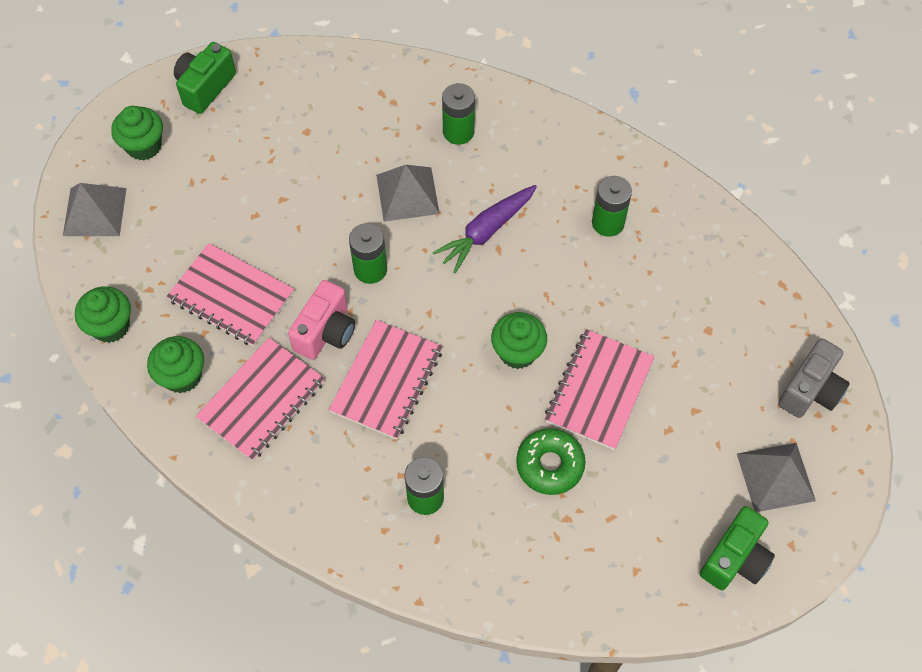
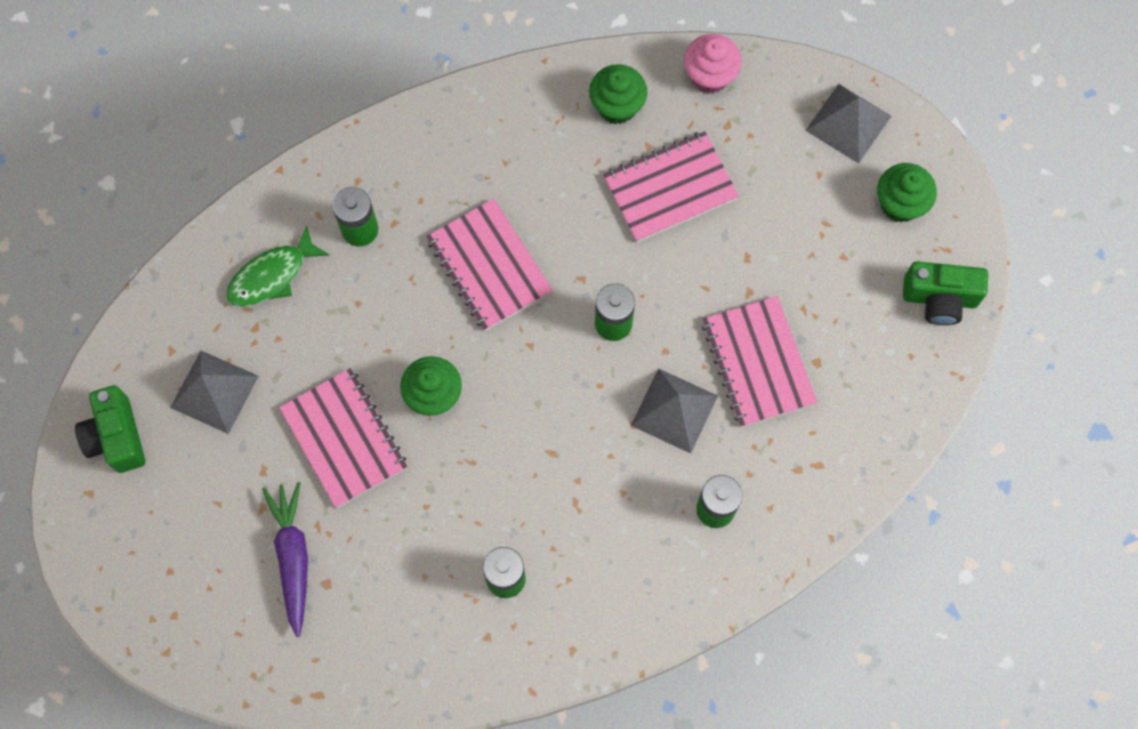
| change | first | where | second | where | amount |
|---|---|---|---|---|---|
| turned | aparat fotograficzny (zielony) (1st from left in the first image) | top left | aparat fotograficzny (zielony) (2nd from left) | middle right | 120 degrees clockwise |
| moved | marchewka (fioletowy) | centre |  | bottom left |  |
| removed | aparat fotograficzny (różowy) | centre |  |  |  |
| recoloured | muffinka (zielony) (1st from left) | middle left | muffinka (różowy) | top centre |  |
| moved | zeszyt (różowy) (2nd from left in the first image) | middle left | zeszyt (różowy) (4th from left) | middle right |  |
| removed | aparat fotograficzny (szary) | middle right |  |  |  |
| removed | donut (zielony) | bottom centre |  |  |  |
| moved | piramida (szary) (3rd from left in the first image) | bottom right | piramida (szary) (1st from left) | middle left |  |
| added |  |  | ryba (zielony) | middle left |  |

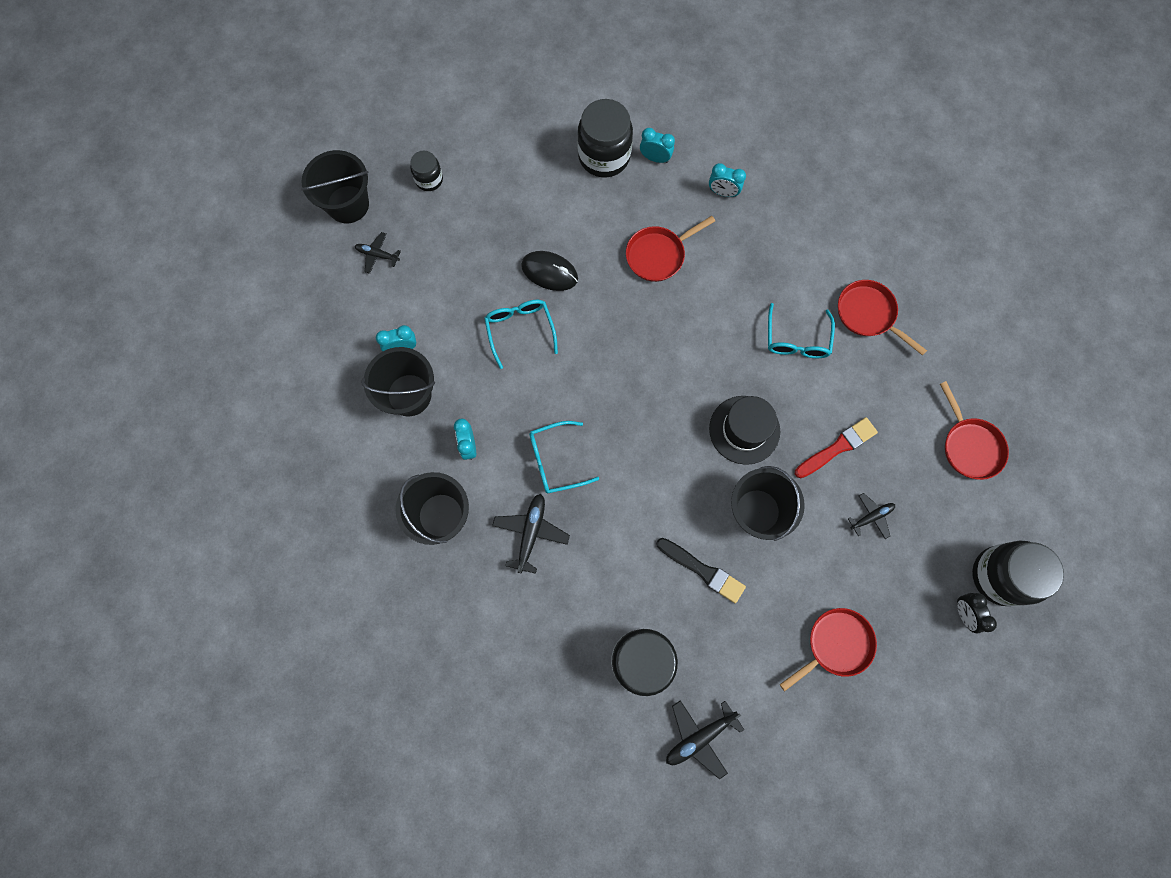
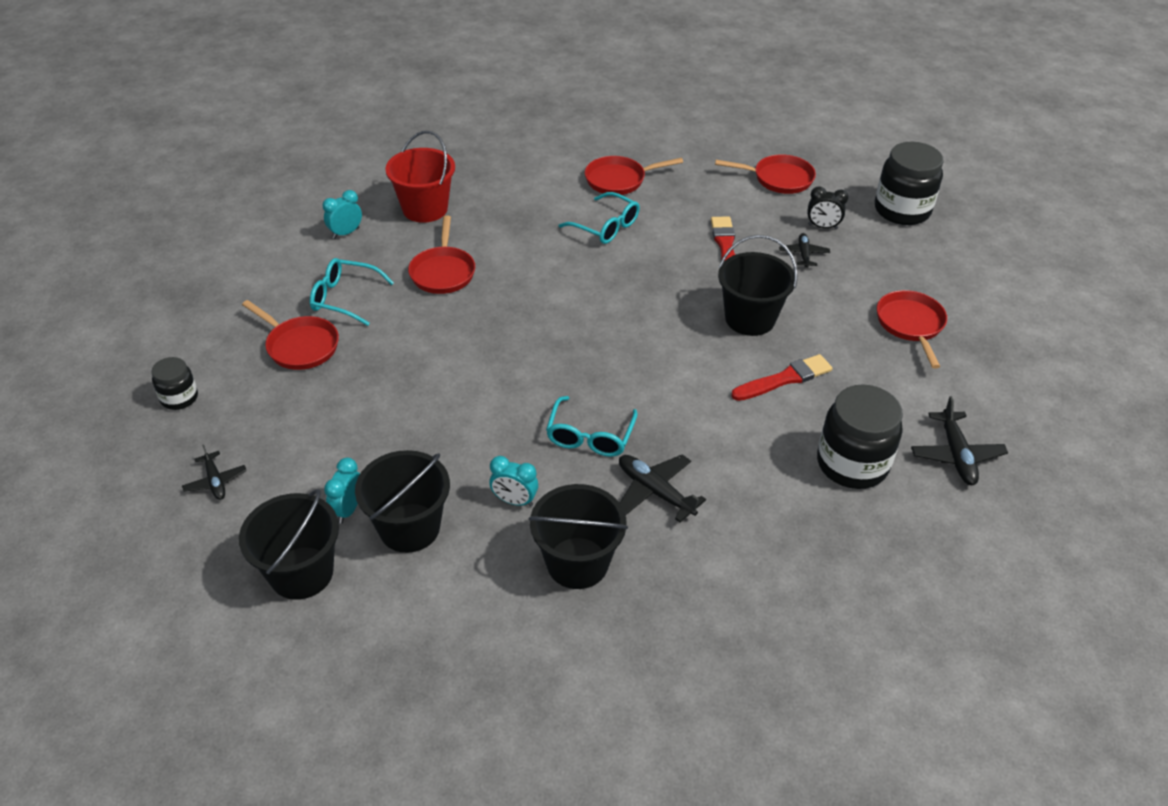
| change | first | where | second | where | amount |
|---|---|---|---|---|---|
| removed | słoik (czarny) (2nd from left) | top centre |  |  |  |
| moved | wiadro (czarny) (1st from left) | top left |  | bottom left |  |
| replaced | budzik (turkusowy) (4th from left) | top centre | wiadro (czerwony) | top centre |  |
| turned | samolot (czarny) (1st from left) | top left |  | middle left | 75 degrees counterclockwise |
| removed | myszka (czarny) | top centre |  |  |  |
| moved | okulary (turkusowy) (1st from left) | centre |  | middle left |  |
| removed | kapelusz (czarny) | centre |  |  |  |
| recoloured | pędzel (czarny) | centre | pędzel (czerwony) (2nd from left) | middle right |  |
| moved | budzik (czarny) | bottom right |  | top right |  |
| added |  |  | patelnia (czerwony) (1st from left) | middle left |  |

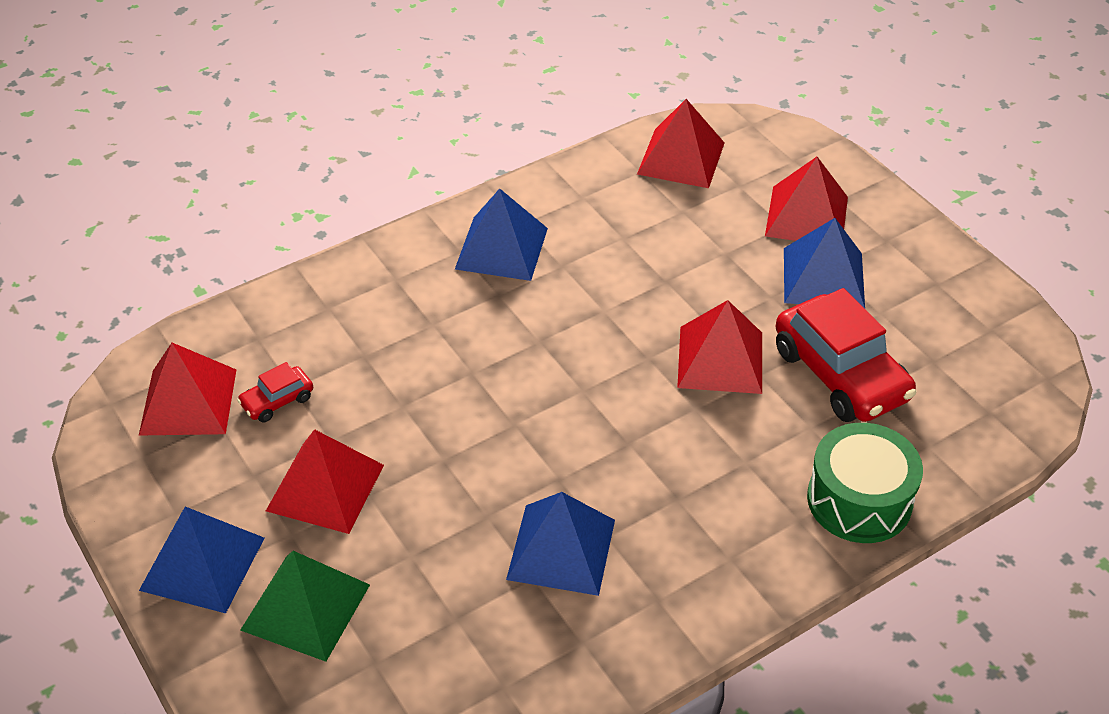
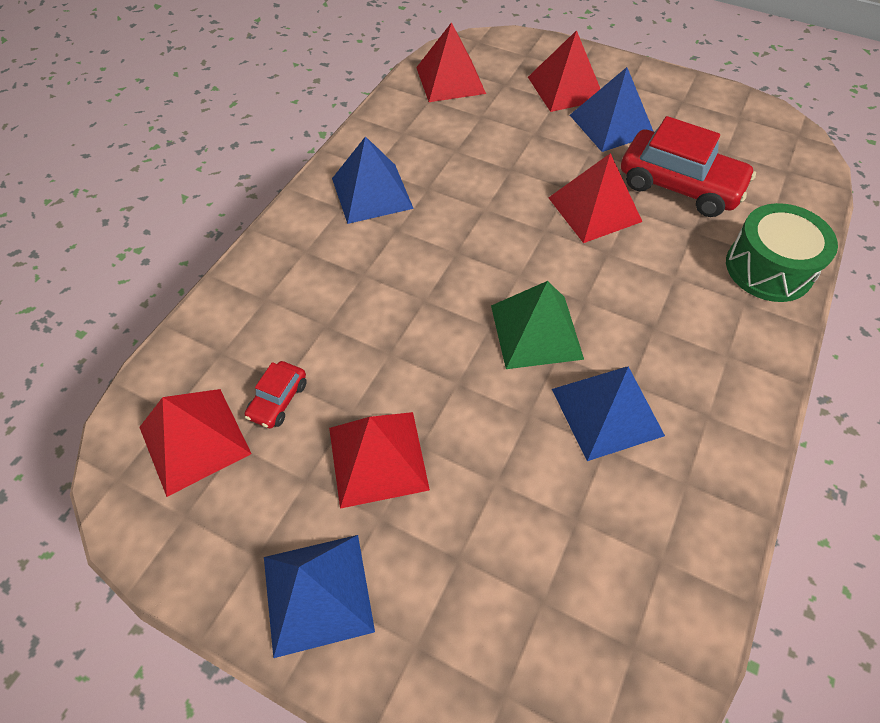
| change | first | where | second | where | amount |
|---|---|---|---|---|---|
| moved | piramida (zielony) | bottom left |  | centre |  |

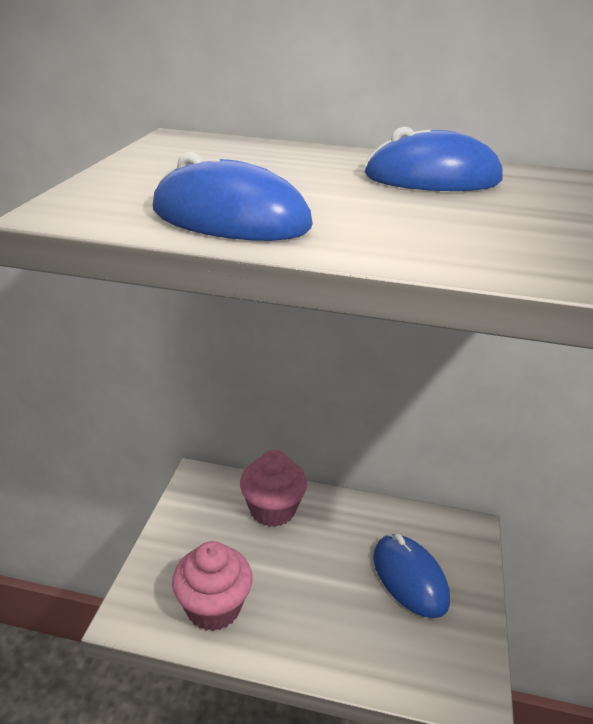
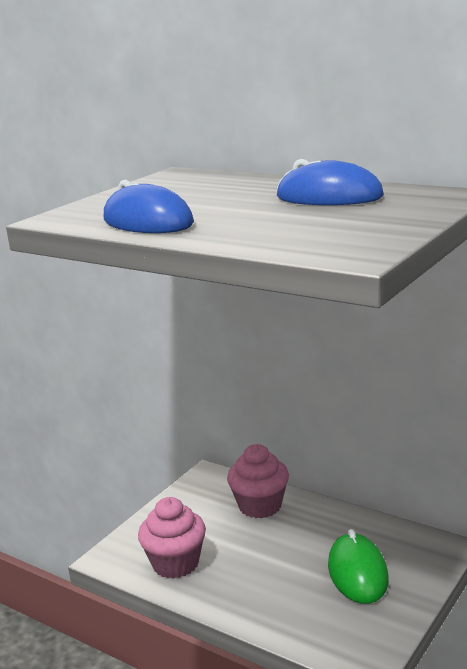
| change | first | where | second | where | amount |
|---|---|---|---|---|---|
| recoloured | myszka (niebieski) (2nd from left) | bottom right | myszka (zielony) | bottom right |  |

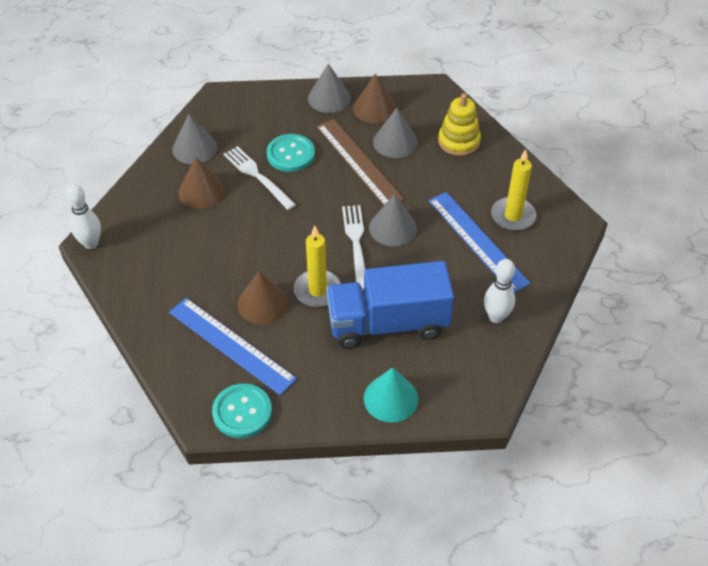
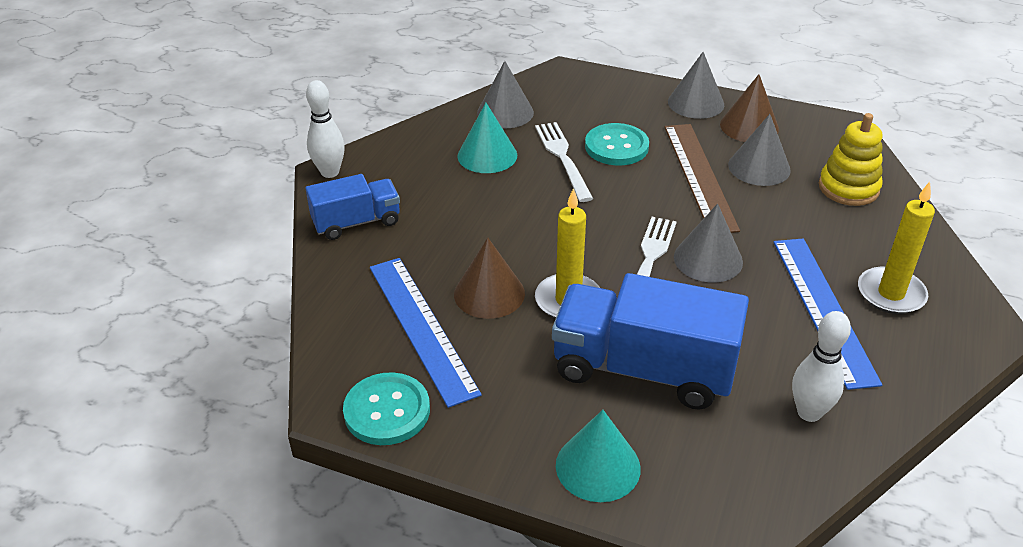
| change | first | where | second | where | amount |
|---|---|---|---|---|---|
| recoloured | stożek (brązowy) (1st from left) | top left | stożek (turkusowy) (1st from left) | top centre |  |
| added |  |  | ciężarówka (niebieski) (1st from left) | centre |  |

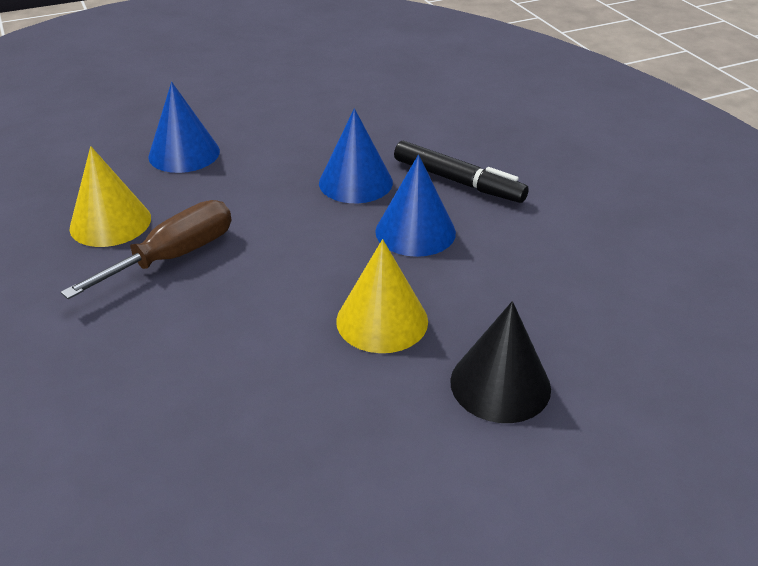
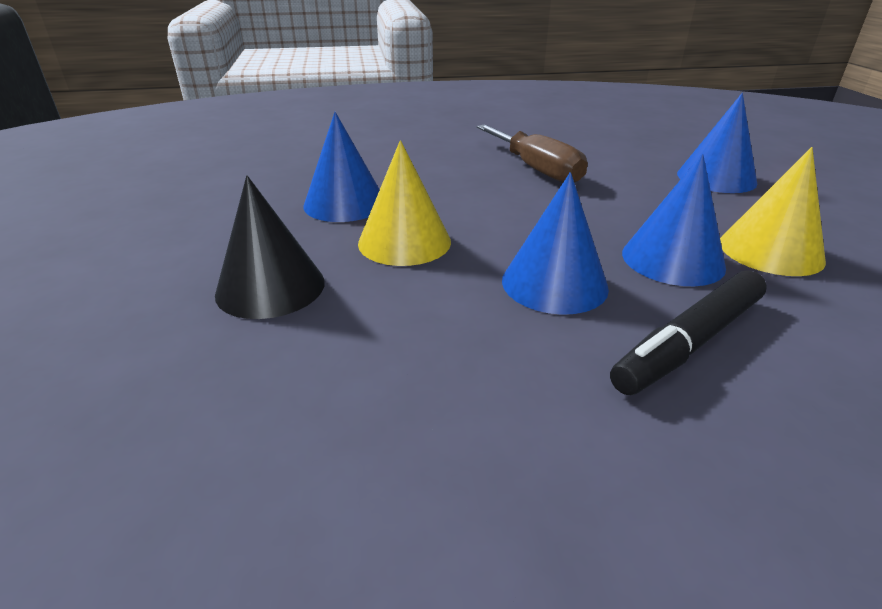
| change | first | where | second | where | amount |
|---|---|---|---|---|---|
| moved | stożek (żółty) (1st from left in the first image) | middle left | stożek (żółty) (2nd from left) | middle right |  |
| added |  |  | stożek (niebieski) (1st from left) | top centre |  |

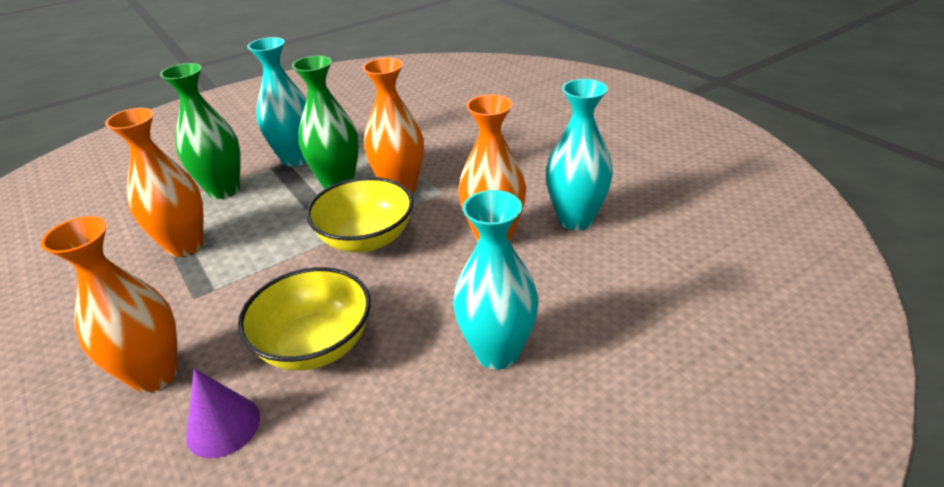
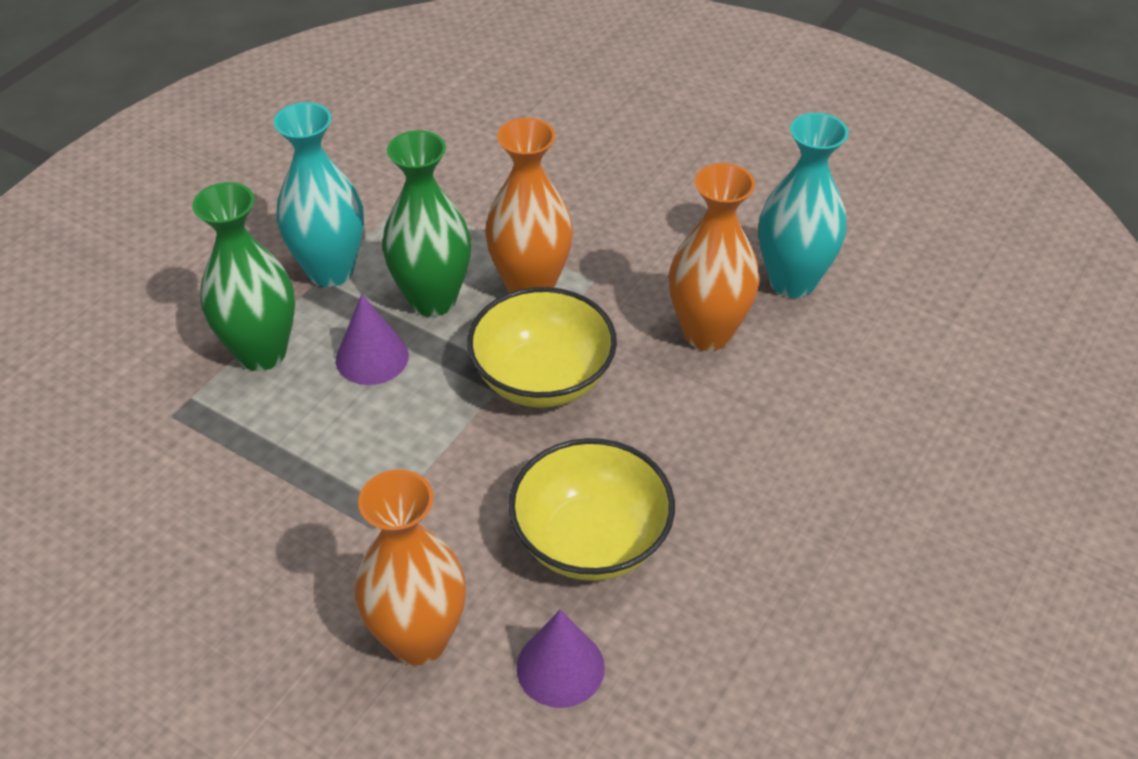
| change | first | where | second | where | amount |
|---|---|---|---|---|---|
| removed | wazon (pomarańczowy) (2nd from left) | middle left |  |  |  |
| removed | wazon (turkusowy) (2nd from left) | centre |  |  |  |
| added |  |  | stożek (fioletowy) (1st from left) | middle left |  |

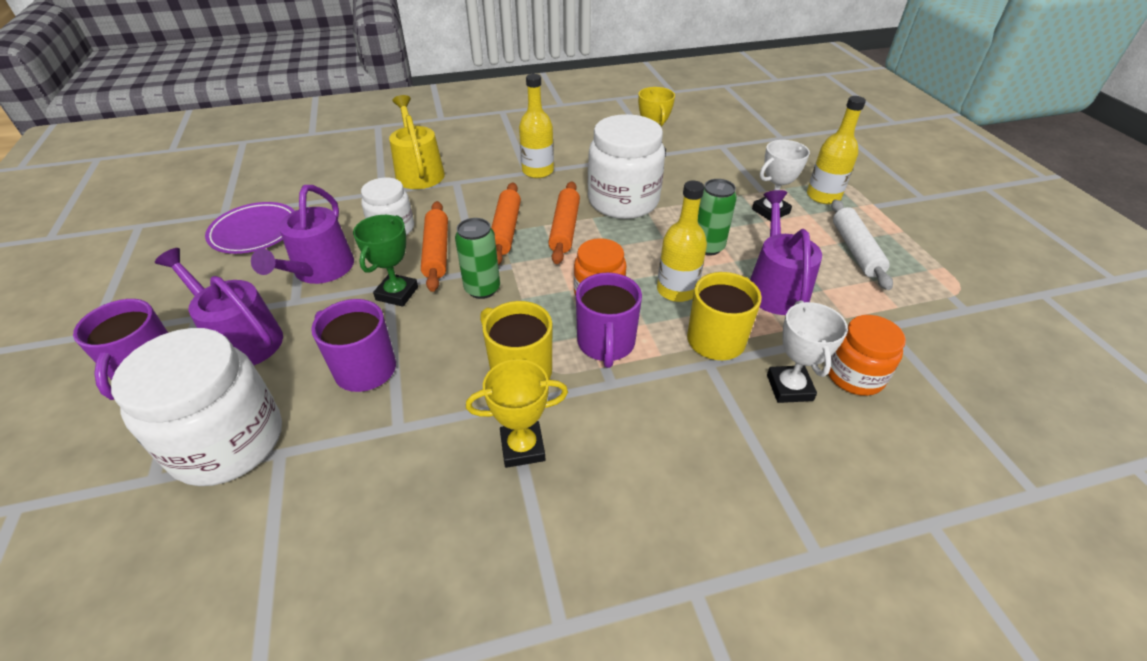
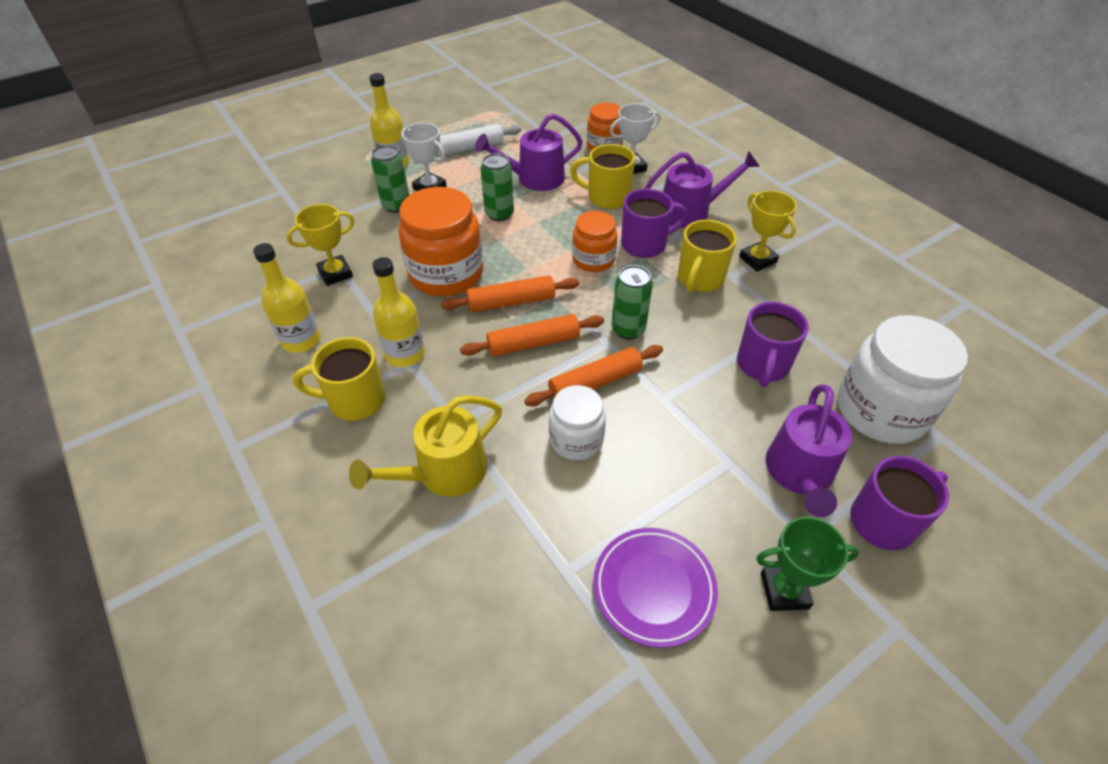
| change | first | where | second | where | amount |
|---|---|---|---|---|---|
| recoloured | słoik (biały) (3rd from left) | top centre | słoik (pomarańczowy) (1st from left) | top centre |  |
| moved | butelka (żółty) (2nd from left in the first image) | centre | butelka (żółty) (1st from left) | middle left |  |
| moved | konewka (fioletowy) (2nd from left) | middle left |  | top centre |  |
| moved | puchar (zielony) | centre |  | bottom right |  |
| added |  |  | puszka (zielony) (1st from left) | top centre |  |
| added |  |  | kubek (żółty) (1st from left) | middle left |  |

